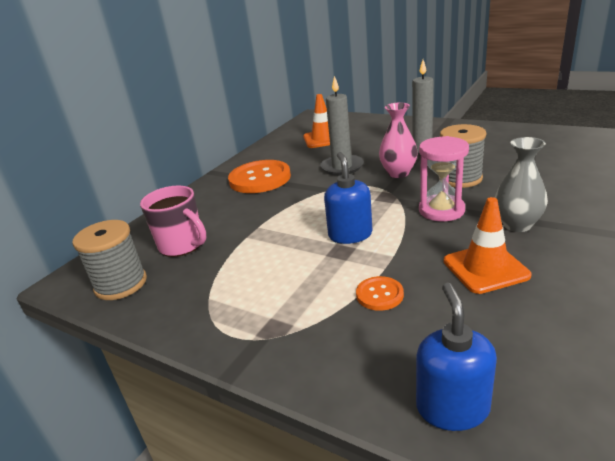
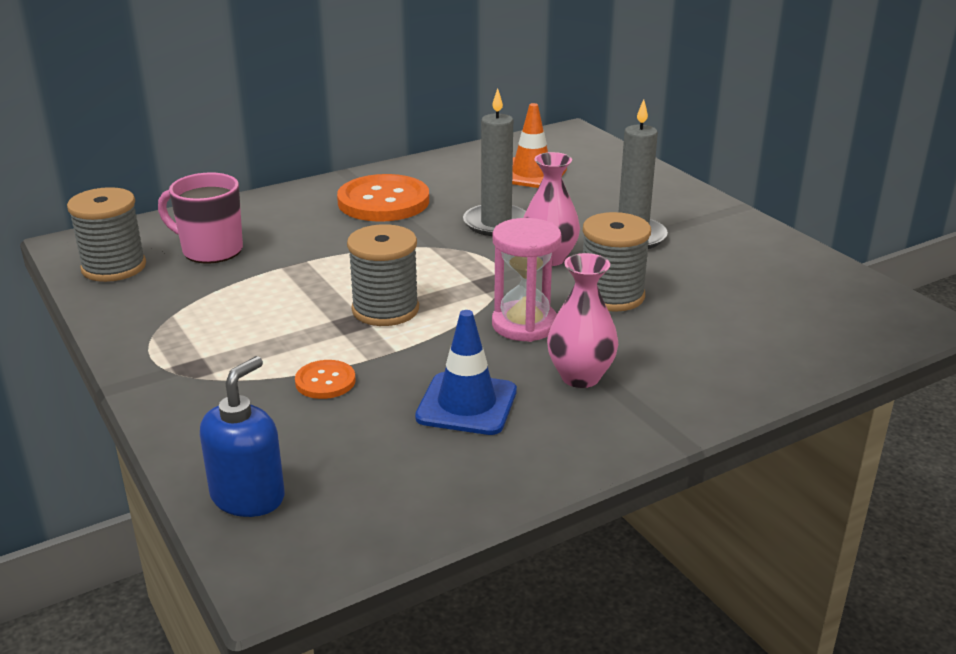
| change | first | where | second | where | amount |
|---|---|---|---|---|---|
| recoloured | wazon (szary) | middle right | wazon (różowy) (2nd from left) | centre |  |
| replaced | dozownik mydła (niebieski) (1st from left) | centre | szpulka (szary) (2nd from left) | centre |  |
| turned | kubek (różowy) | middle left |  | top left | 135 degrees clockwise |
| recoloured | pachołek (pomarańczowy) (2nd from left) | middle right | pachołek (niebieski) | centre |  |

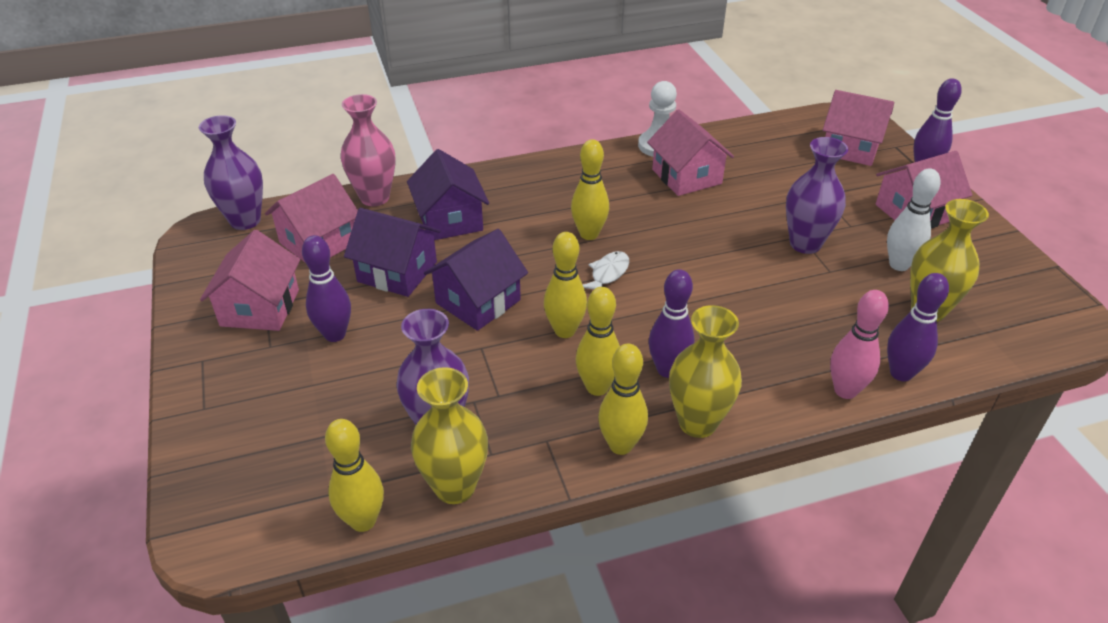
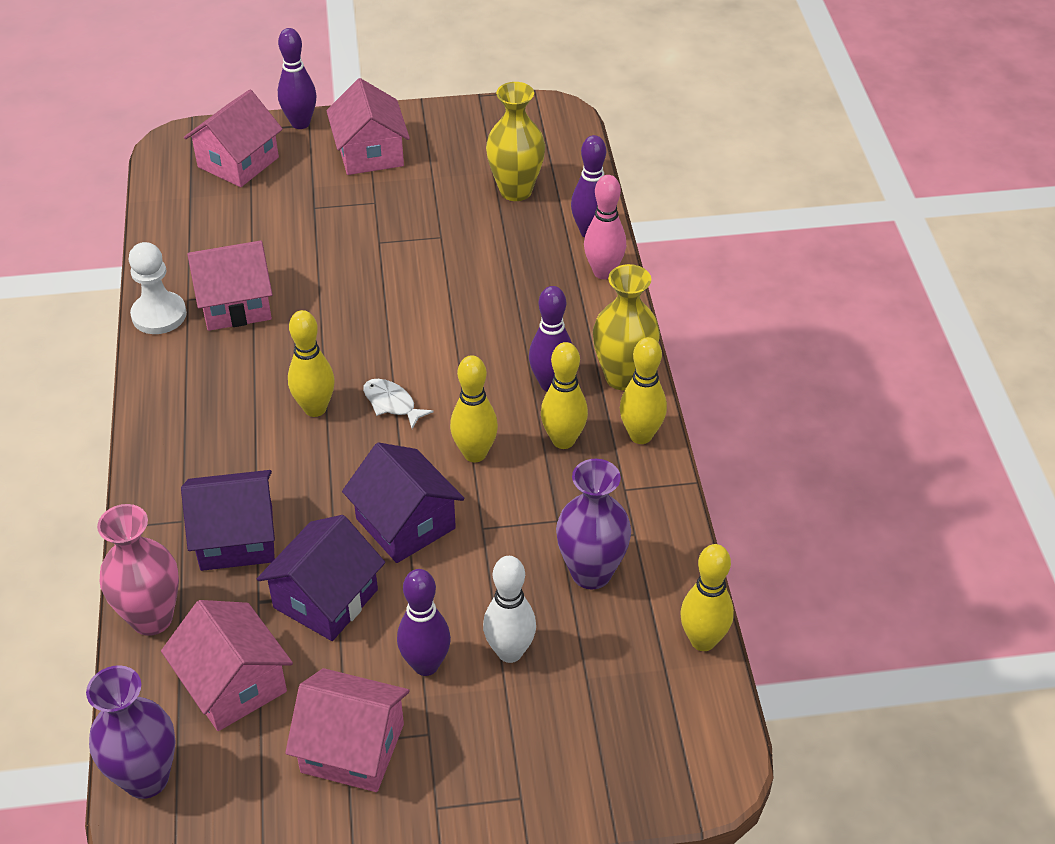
| change | first | where | second | where | amount |
|---|---|---|---|---|---|
| removed | wazon (fioletowy) (3rd from left) | top right |  |  |  |
| moved | kręgiel (biały) | middle right |  | bottom centre |  |
| removed | wazon (żółty) (1st from left) | bottom centre |  |  |  |

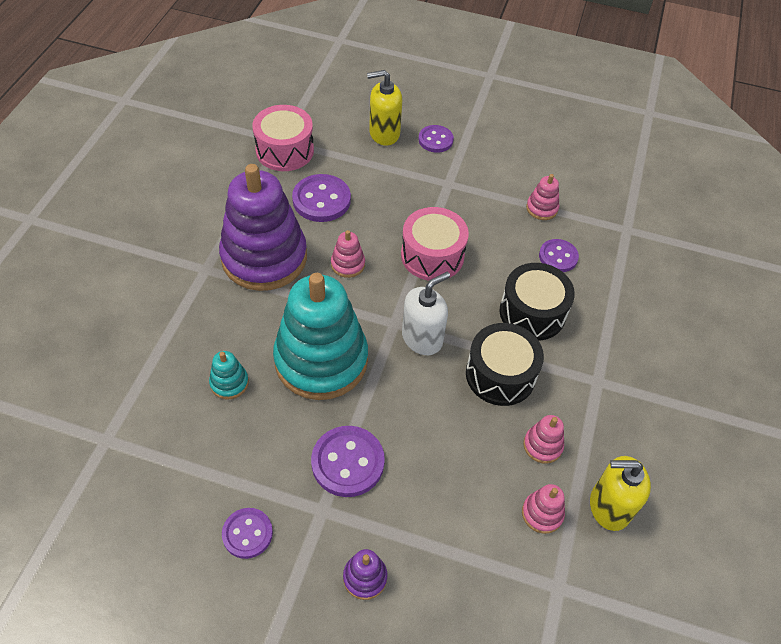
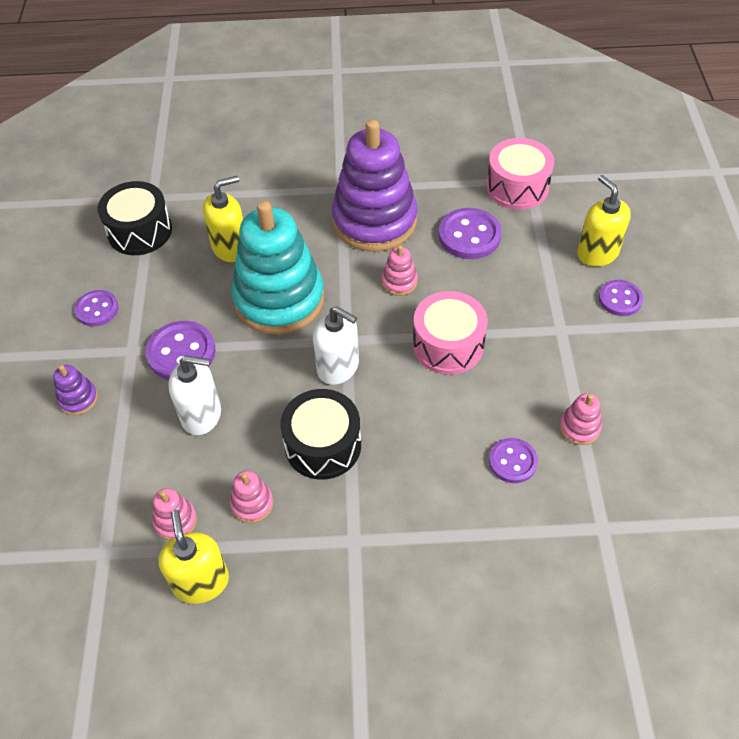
| change | first | where | second | where | amount |
|---|---|---|---|---|---|
| moved | bęben (czarny) (2nd from left in the first image) | middle right | bęben (czarny) (1st from left) | top left |  |
| replaced | zabawka nakładanka (turkusowy) (1st from left) | middle left | dozownik mydła (żółty) (2nd from left) | top left |  |
| added |  |  | dozownik mydła (biały) (1st from left) | middle left |  |

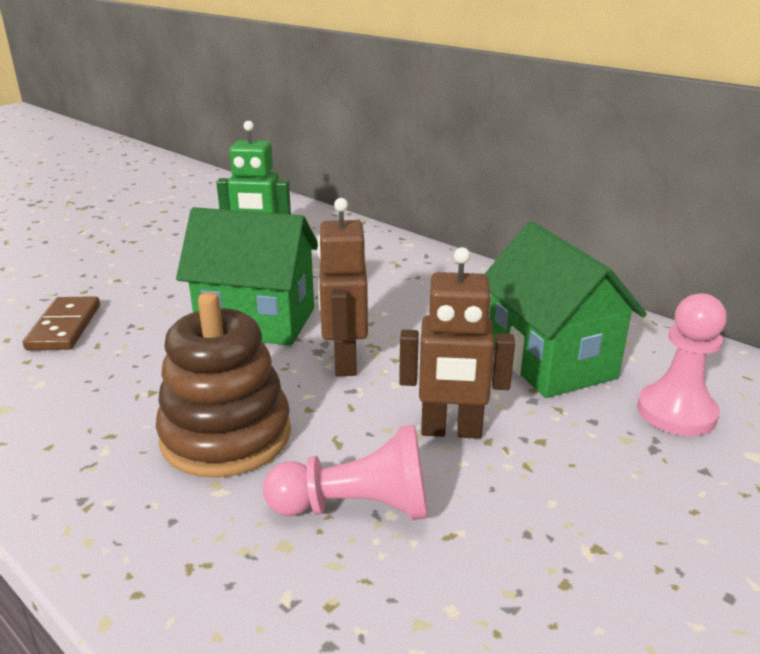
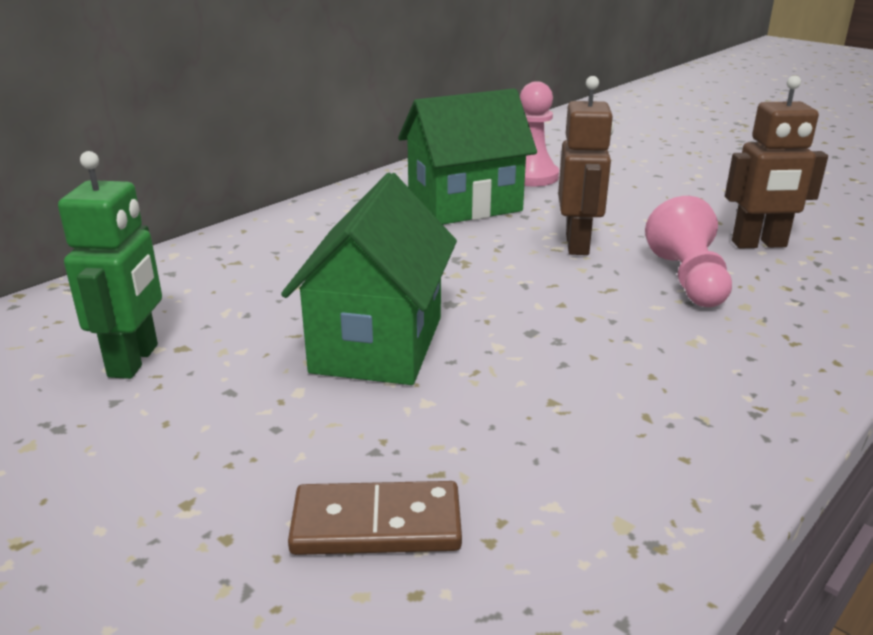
| change | first | where | second | where | amount |
|---|---|---|---|---|---|
| moved | robot (brązowy) (1st from left in the first image) | centre | robot (brązowy) (2nd from left) | top right |  |
| removed | zabawka nakładanka (brązowy) | middle left |  |  |  |

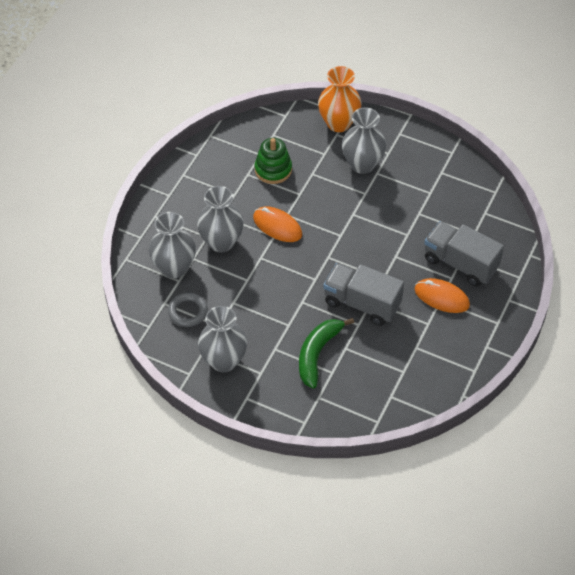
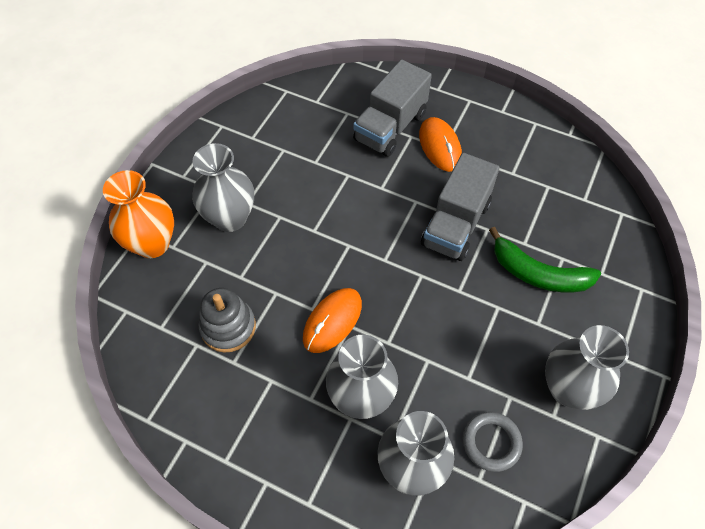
| change | first | where | second | where | amount |
|---|---|---|---|---|---|
| recoloured | zabawka nakładanka (zielony) | top centre | zabawka nakładanka (szary) | middle left |  |
| turned | myszka (pomarańczowy) (2nd from left) | middle right |  | top centre | 45 degrees counterclockwise |

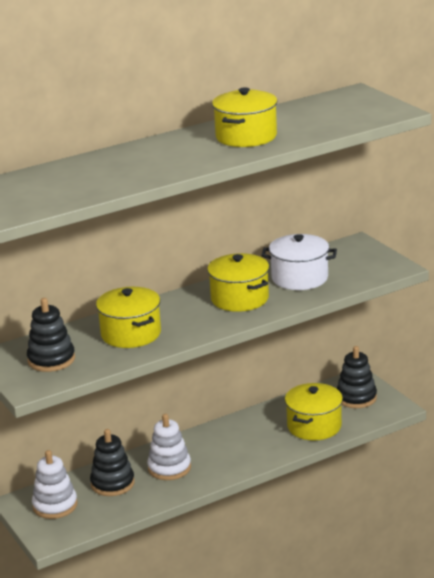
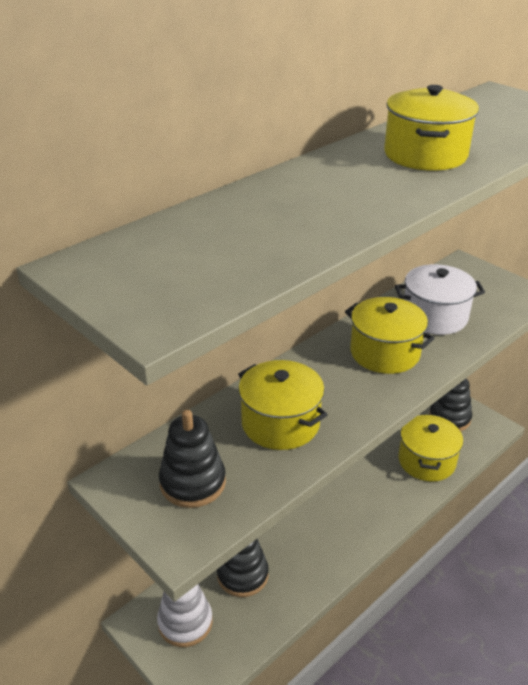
| change | first | where | second | where | amount |
|---|---|---|---|---|---|
| removed | zabawka nakładanka (biały) (2nd from left) | bottom centre |  |  |  |

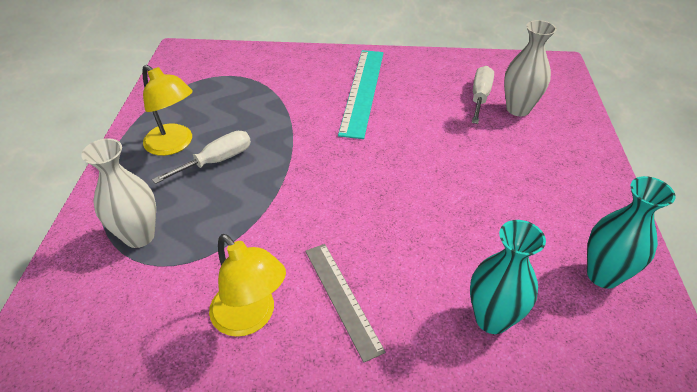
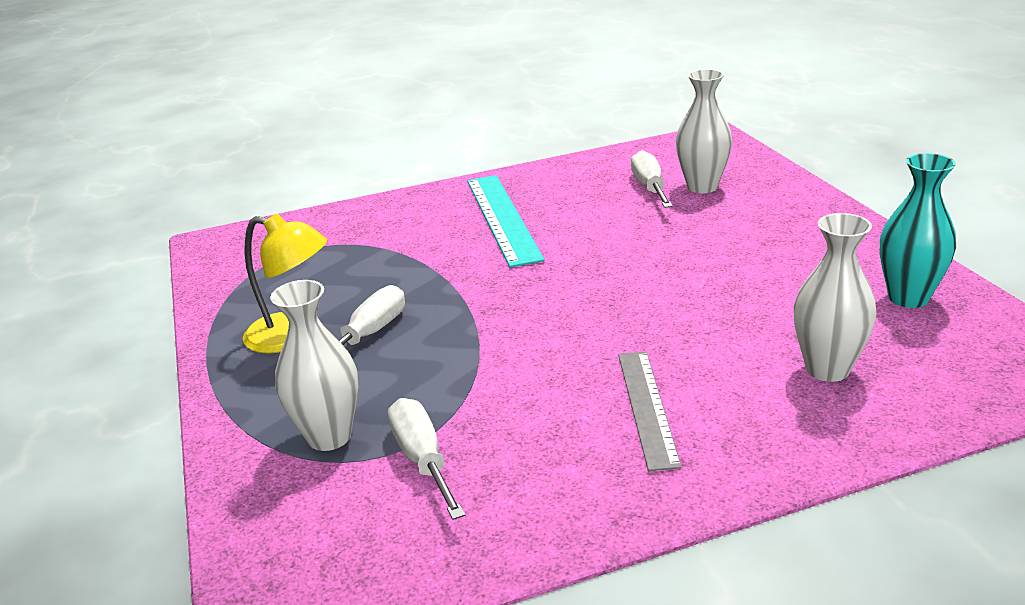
| change | first | where | second | where | amount |
|---|---|---|---|---|---|
| recoloured | wazon (turkusowy) (1st from left) | bottom right | wazon (biały) (3rd from left) | middle right |  |
| removed | lampka (żółty) (2nd from left) | bottom centre |  |  |  |
| turned | linijka (szary) | bottom centre |  | bottom centre | 45 degrees clockwise |
| added |  |  | śrubokręt (biały) (2nd from left) | bottom centre |  |

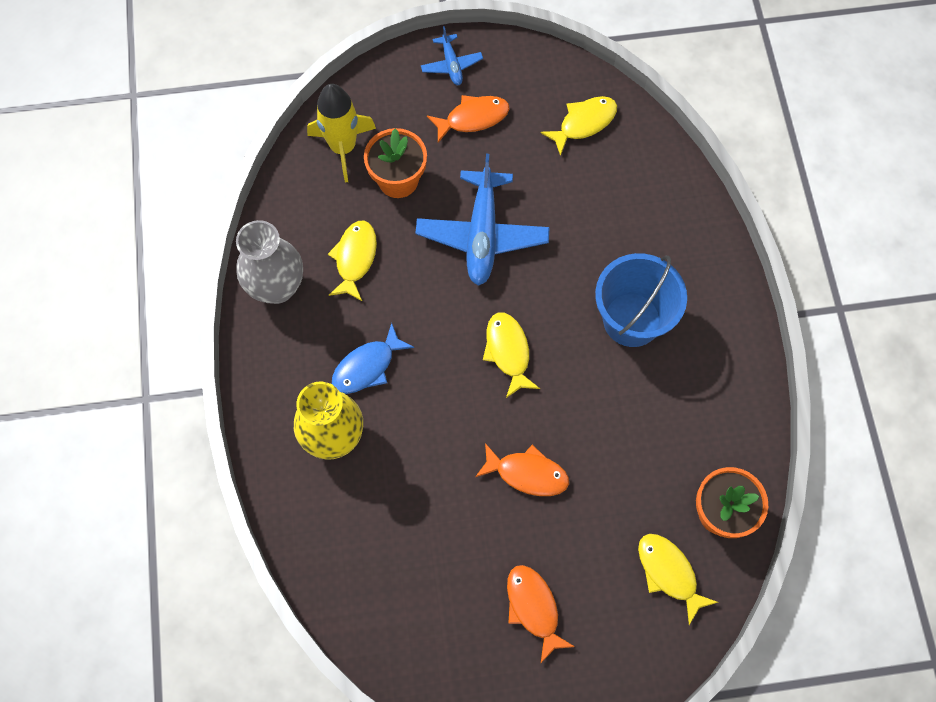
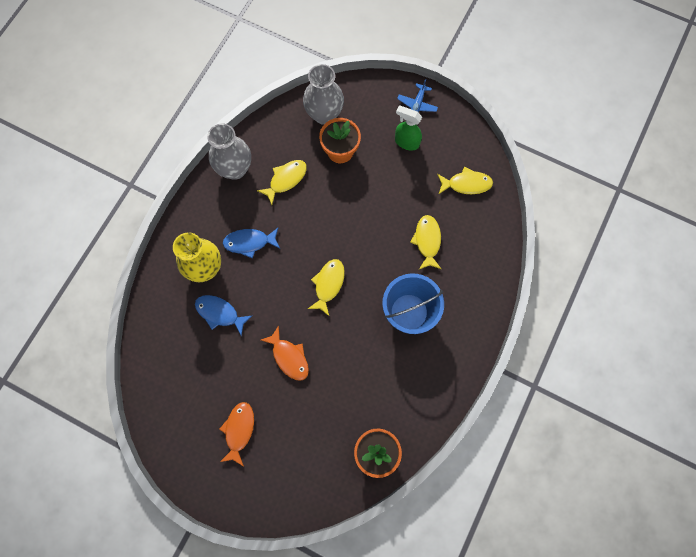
| change | first | where | second | where | amount |
|---|---|---|---|---|---|
| replaced | rakieta (żółty) | top centre | wazon (szary) (2nd from left) | top centre |  |
| replaced | ryba (pomarańczowy) (1st from left) | top centre | spryskiwacz (zielony) | top centre |  |
| removed | samolot (niebieski) (2nd from left) | top centre |  |  |  |
| moved | ryba (żółty) (4th from left in the first image) | bottom right | ryba (żółty) (3rd from left) | centre |  |
| added |  |  | ryba (niebieski) (1st from left) | middle left |  |

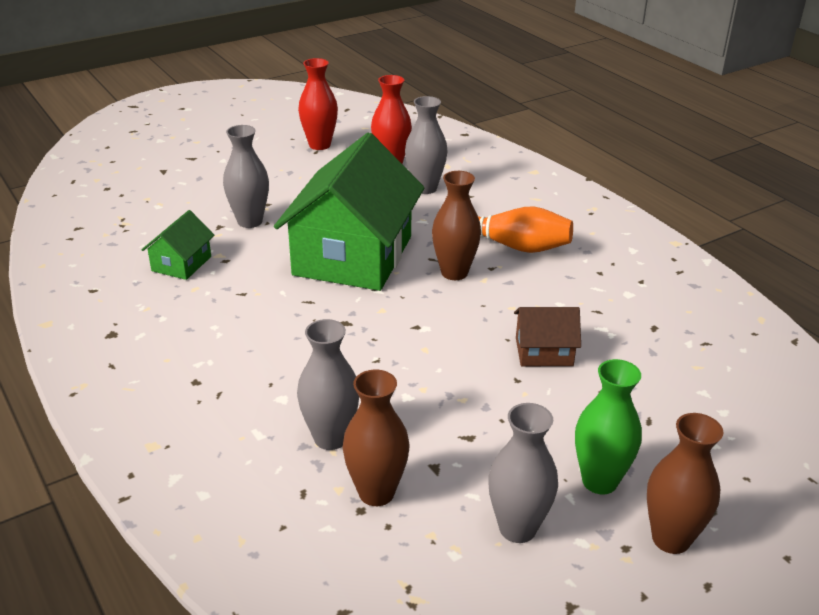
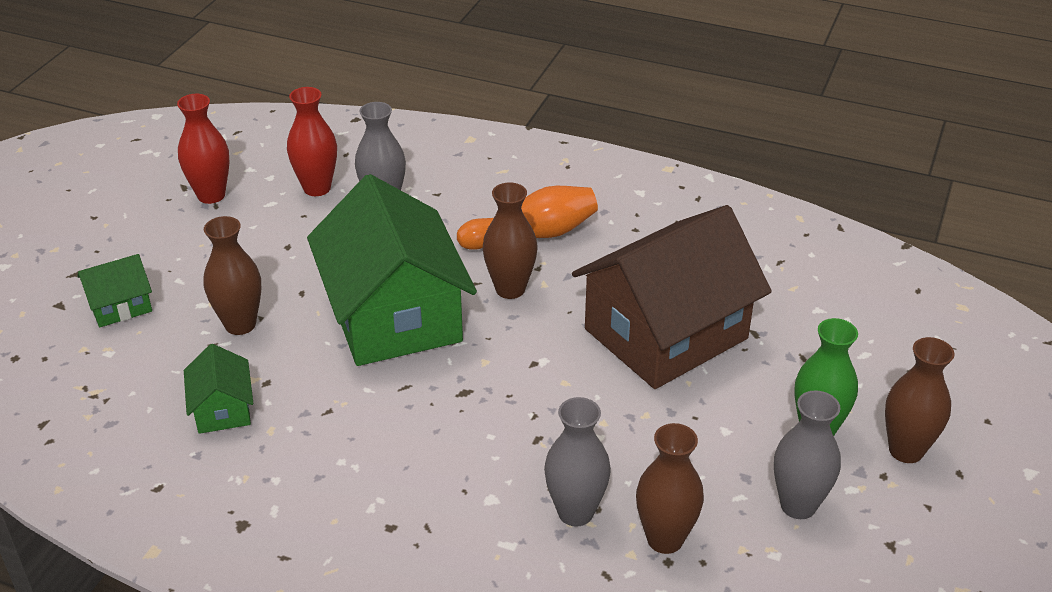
| change | first | where | second | where | amount |
|---|---|---|---|---|---|
| recoloured | wazon (szary) (1st from left) | top left | wazon (brązowy) (1st from left) | middle left |  |
| resized | domek (brązowy) | middle right |  | centre | x2.28 |
| added |  |  | domek (zielony) (1st from left) | middle left |  |

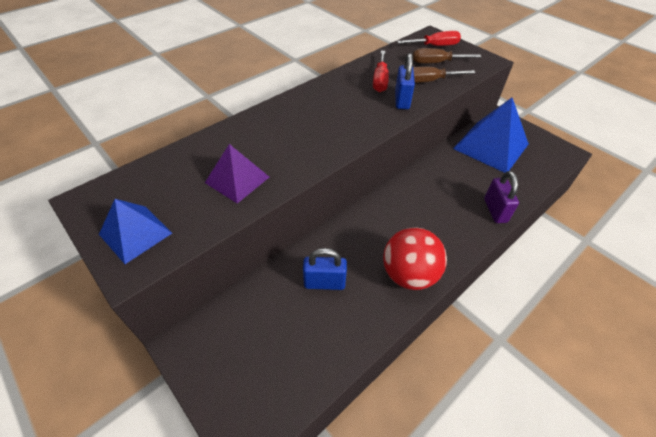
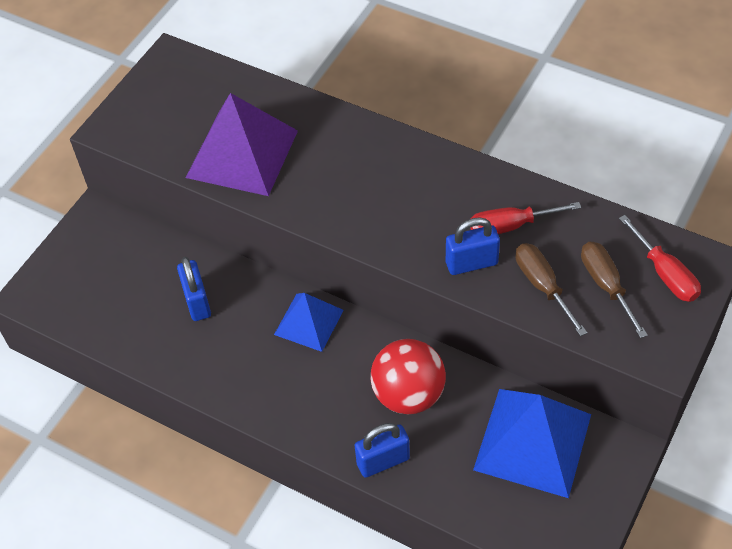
| change | first | where | second | where | amount |
|---|---|---|---|---|---|
| resized | piramida (fioletowy) | centre |  | top left | x1.69 |
| recoloured | kłódka (fioletowy) | middle right | kłódka (niebieski) (2nd from left) | bottom centre |  |
| moved | piramida (niebieski) (1st from left) | middle left |  | centre |  |
| moved | piłka (czerwony) | centre |  | bottom centre |  |

